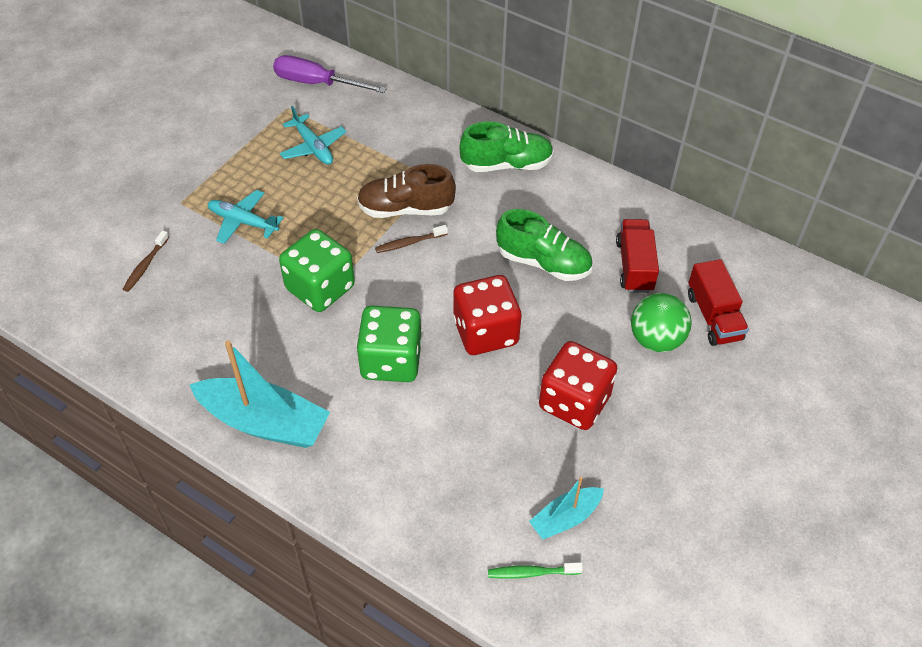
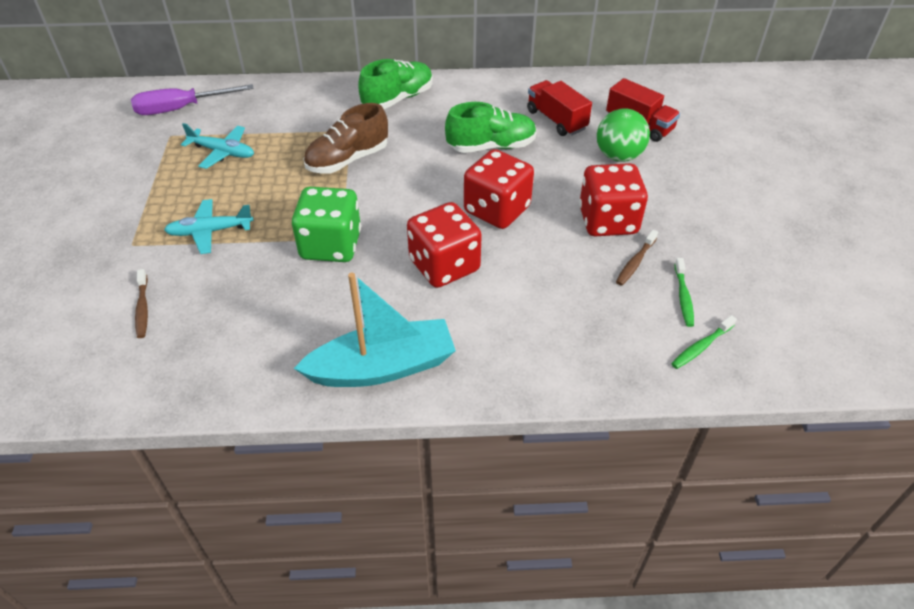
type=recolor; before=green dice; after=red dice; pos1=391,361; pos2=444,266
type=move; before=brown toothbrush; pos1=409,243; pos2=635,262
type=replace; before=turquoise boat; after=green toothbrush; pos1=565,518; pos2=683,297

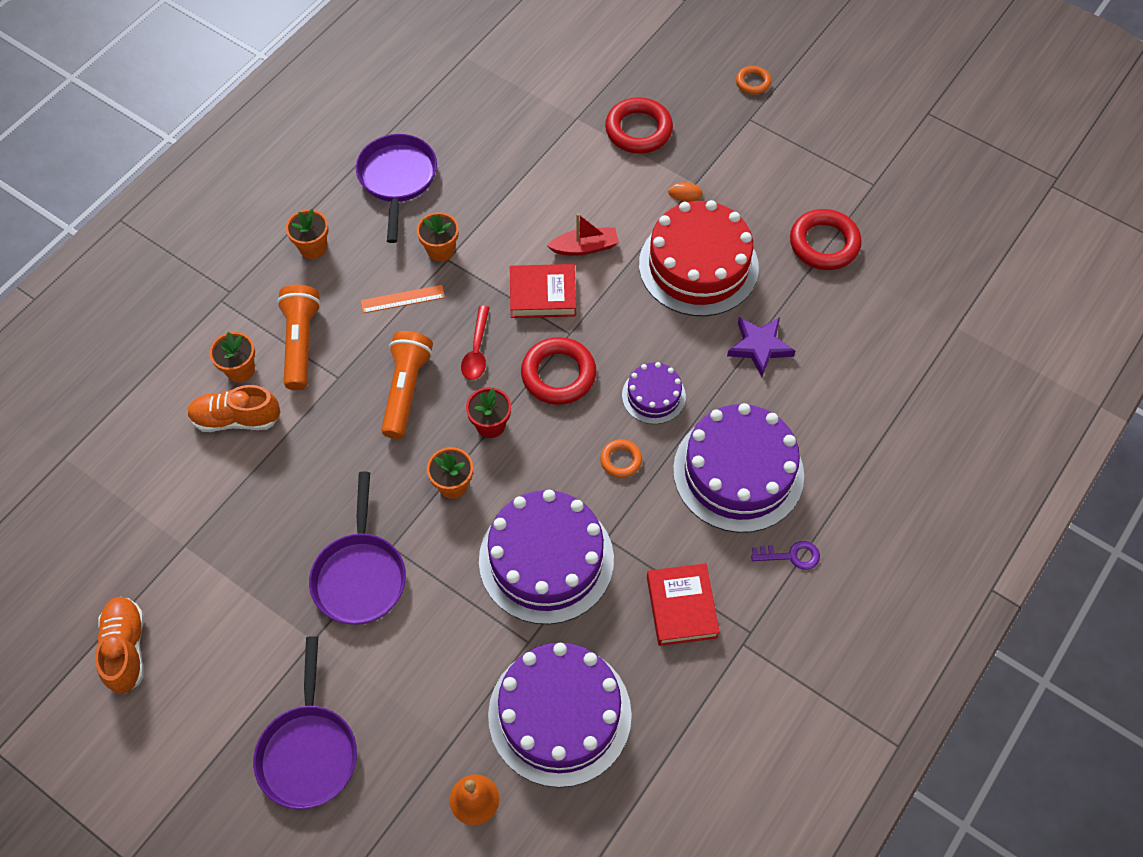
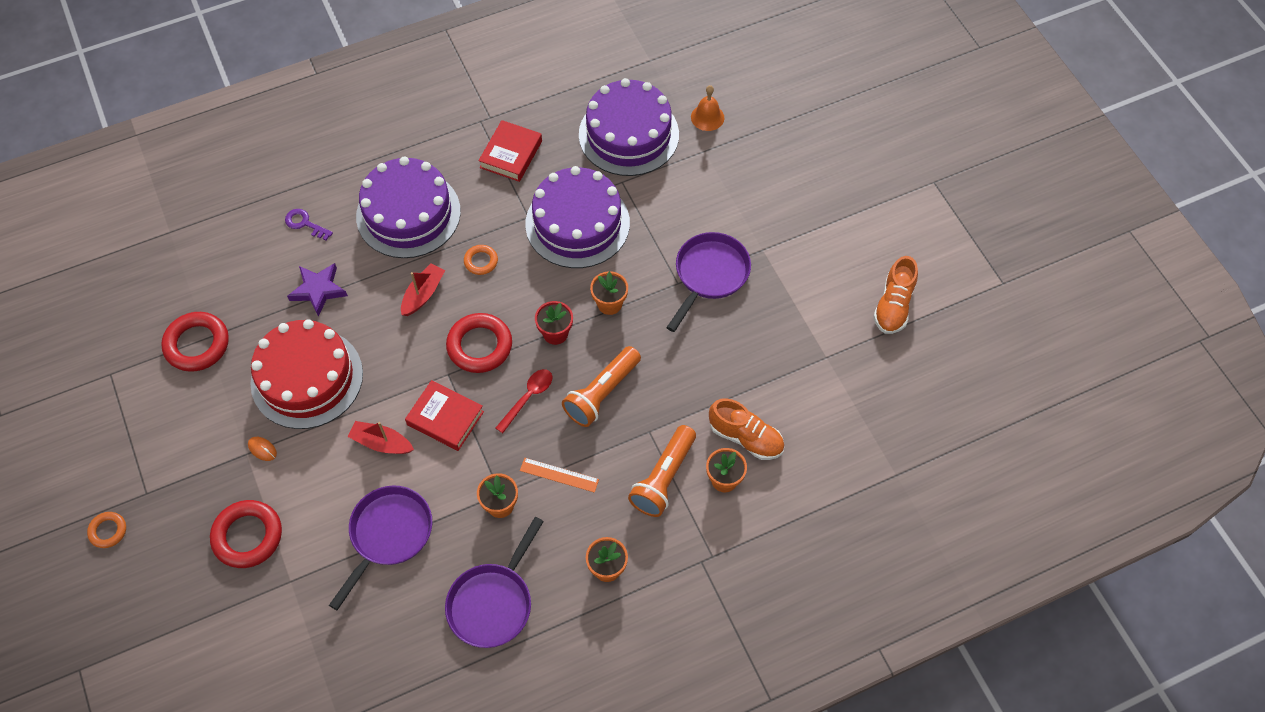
type=move; before=purple key; pos1=791,556; pos2=305,224
type=move; before=purple pan; pos1=308,751; pos2=388,535
type=replace; before=purple cake; after=red boat; pos1=653,396; pos2=423,294

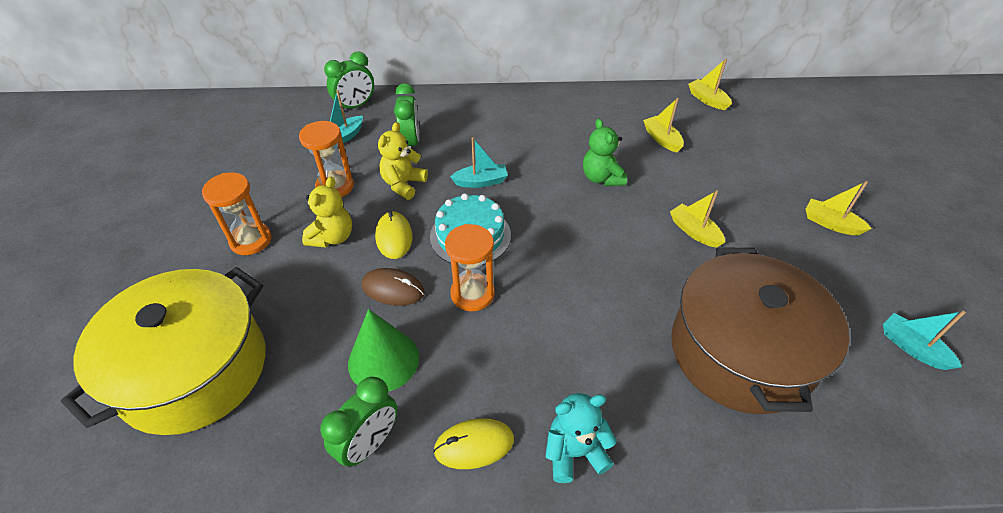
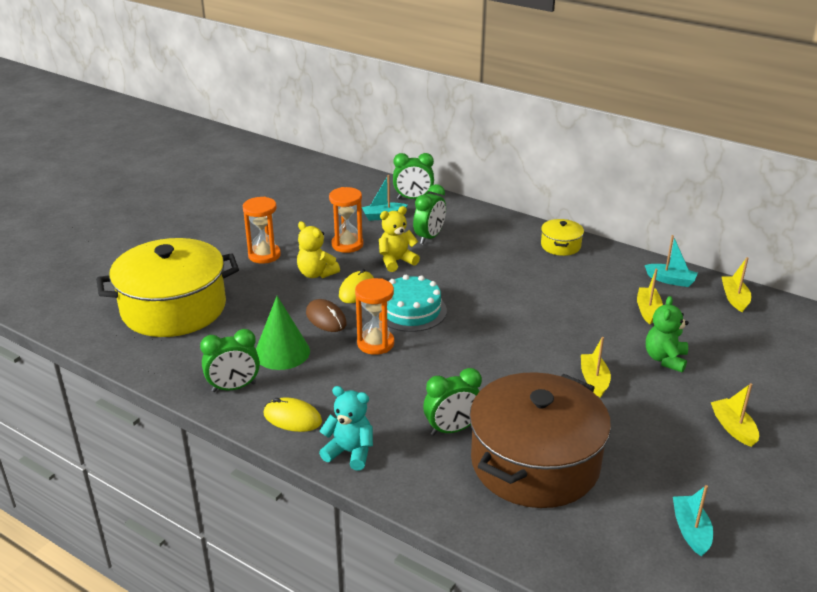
type=rotate; before=yellow teddy bear; pos1=332,237; pos2=316,274; turn=75
type=insert; after=green clock; pos2=452,429
type=insert; after=yellow pot; pos2=560,246
type=move; before=turquoise boat; pos1=481,182; pos2=670,280
type=move; before=green teddy bear; pos1=601,178; pos2=665,359

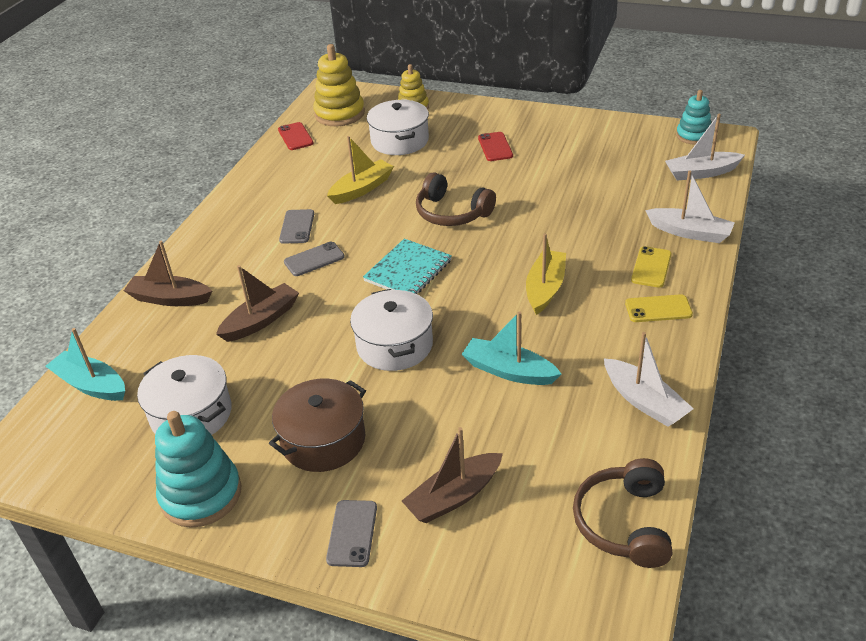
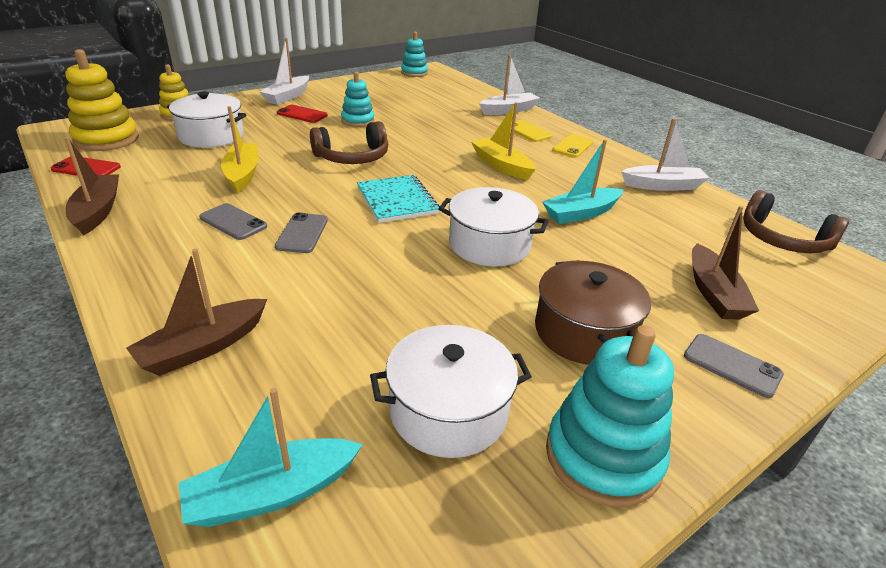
type=move; before=brown boat; pos1=261,320; pos2=97,211
type=move; before=white boat; pos1=701,173; pos2=288,96
type=insert; after=turquoise stacking toy; pos2=358,121

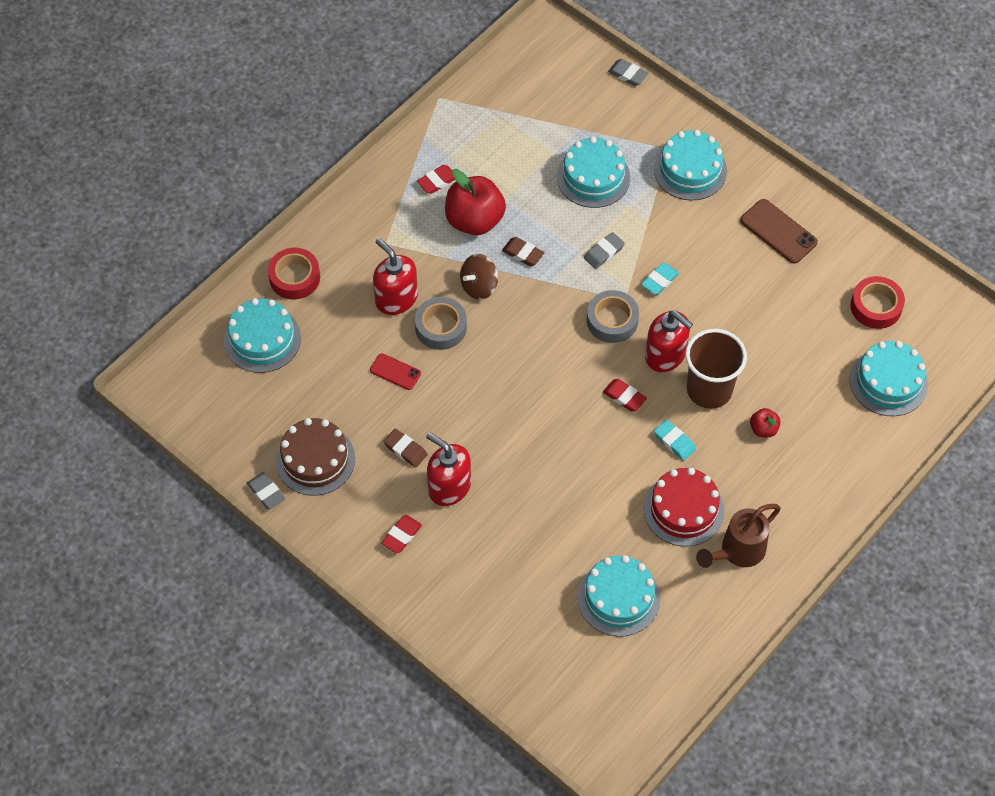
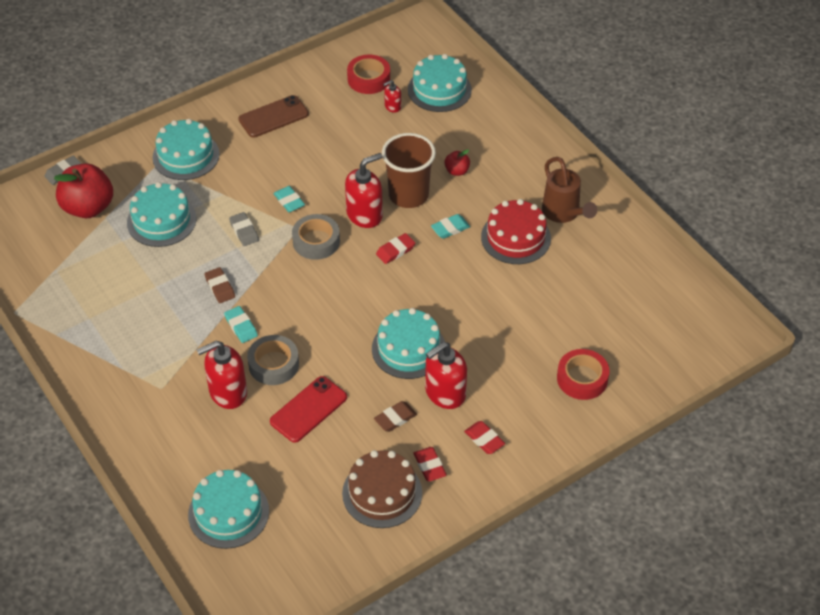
type=move; before=red apple; pos1=474,220; pos2=88,207
type=rotate; before=brown eraser; pos1=523,253; pos2=220,287; turn=-75
type=replace; before=brown spinning top; after=turquoise eraser; pos1=479,286; pos2=241,326
type=resize; before=red phone; pos1=395,372; pos2=308,409; scale=1.63
type=move; before=turquoise cake; pos1=618,598; pos2=408,349
type=insert; after=red soap dispenser; pos2=392,106
type=move; before=red eraser; pos1=437,181; pos2=429,466
type=move; before=red tape; pos1=294,277; pos2=582,379
type=delete; before=grey eraser; pos1=266,492

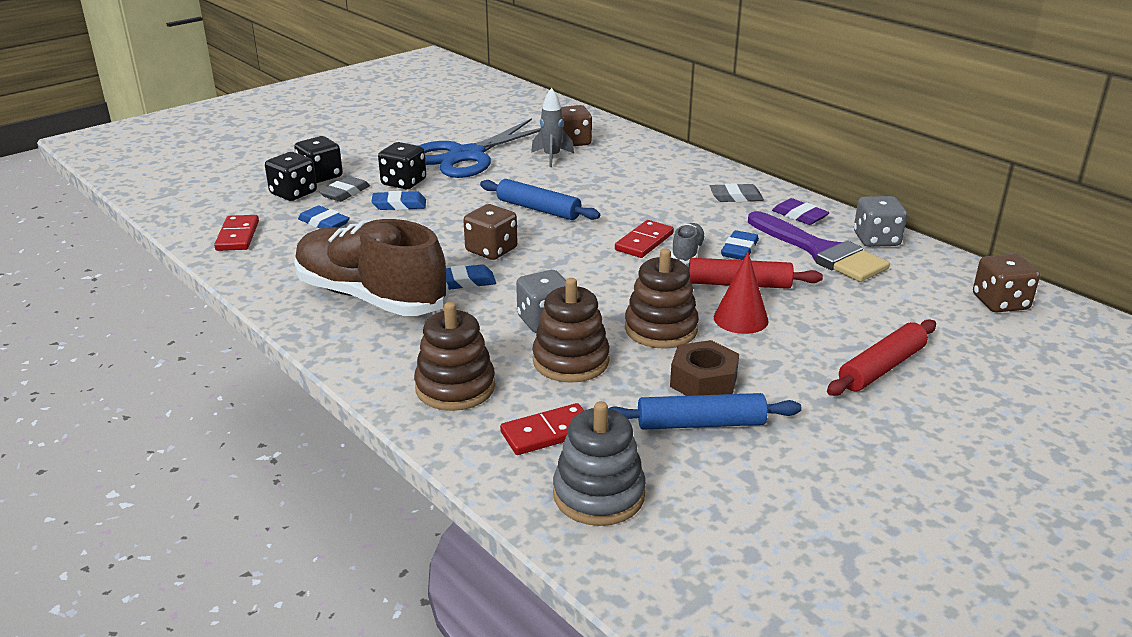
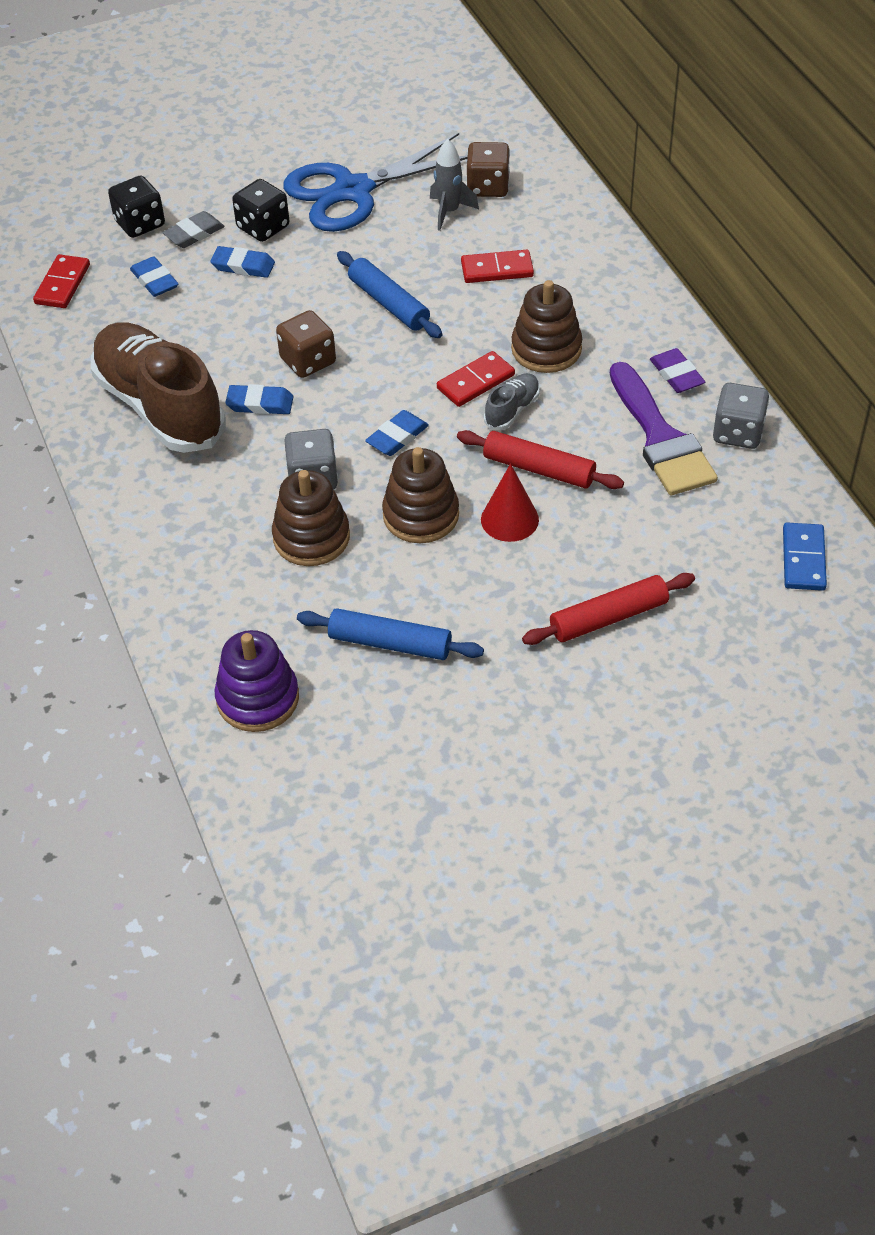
type=recolor; before=grey stacking toy; after=purple stacking toy; pos1=599,495; pos2=258,698
type=move; before=blue eraser; pos1=739,250; pos2=397,437
type=move; before=red domino; pos1=548,433; pos2=497,269
type=move; before=brown stacking toy; pos1=455,387; pos2=546,349
type=replace; before=brown dice; after=blue domino; pos1=1000,303; pos2=803,559
type=delete; before=black dice; pos1=320,176
type=delete; before=brown nut; pos1=703,381
type=delete; before=grey eraser; pos1=736,197

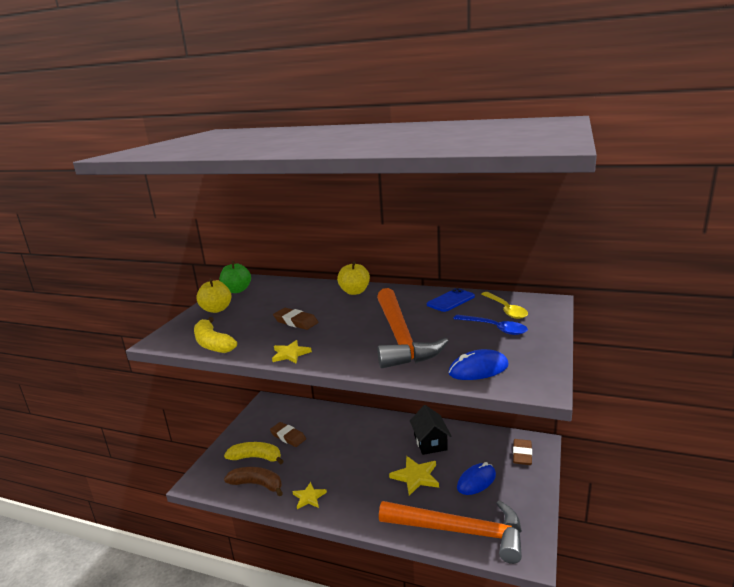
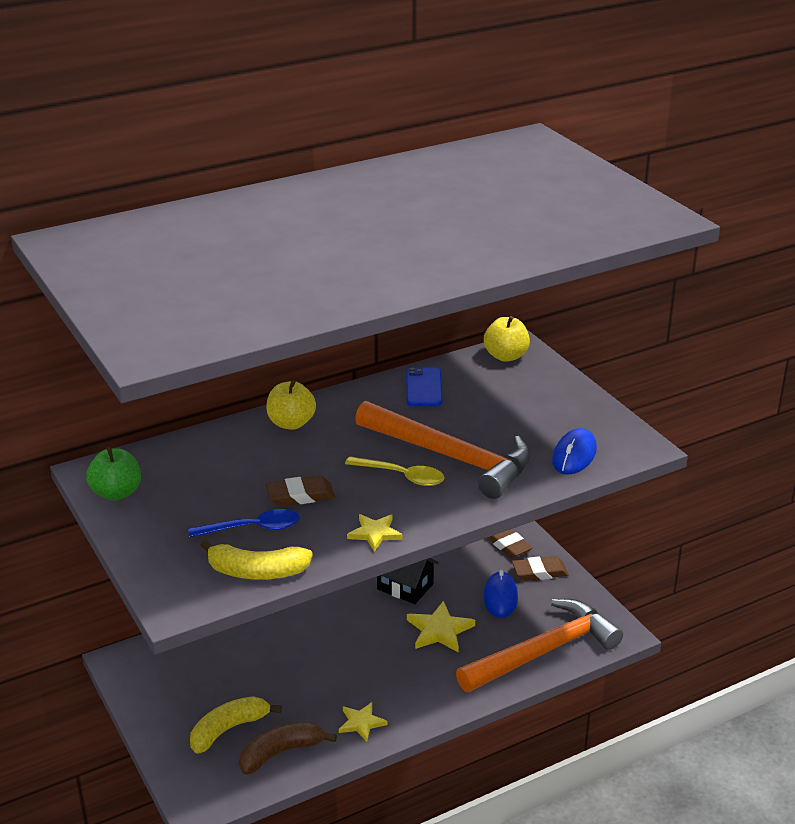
type=move; before=blue spoon; pos1=494,328; pos2=252,528
type=move; before=yellow spoon; pos1=505,309; pos2=401,476
type=move; before=yellow apple; pos1=216,309; pos2=506,356
type=move; before=brown eraser; pos1=288,436; pos2=539,572

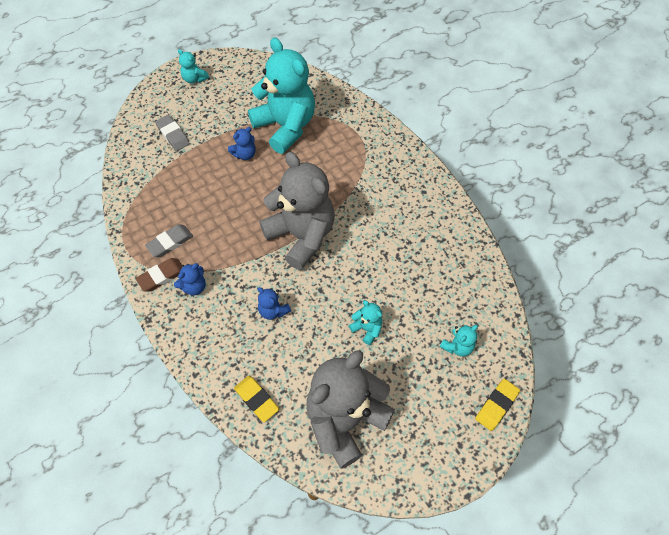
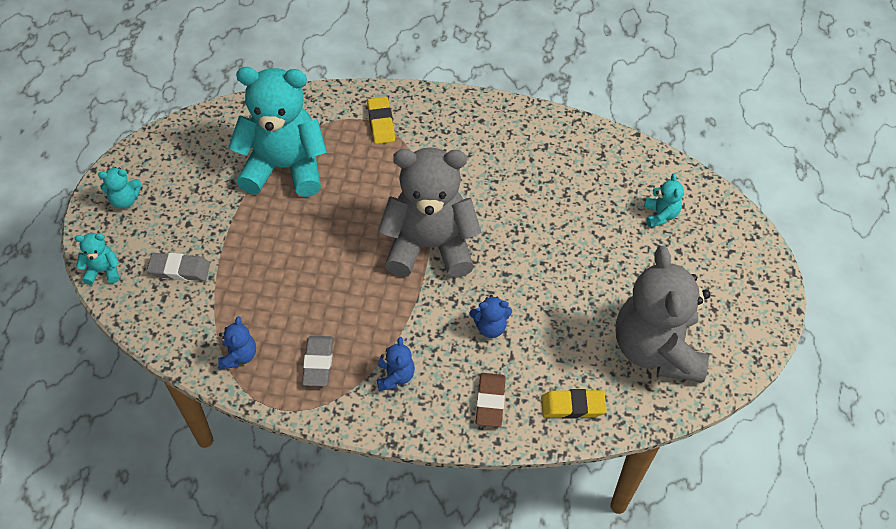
type=move; before=turquoise teddy bear; pos1=367,329; pos2=103,271
type=move; before=blue teddy bear; pos1=244,154; pos2=239,356
type=move; before=yellow eraser; pos1=496,405; pos2=381,123
type=move; before=brown eraser; pos1=161,276; pos2=490,401

